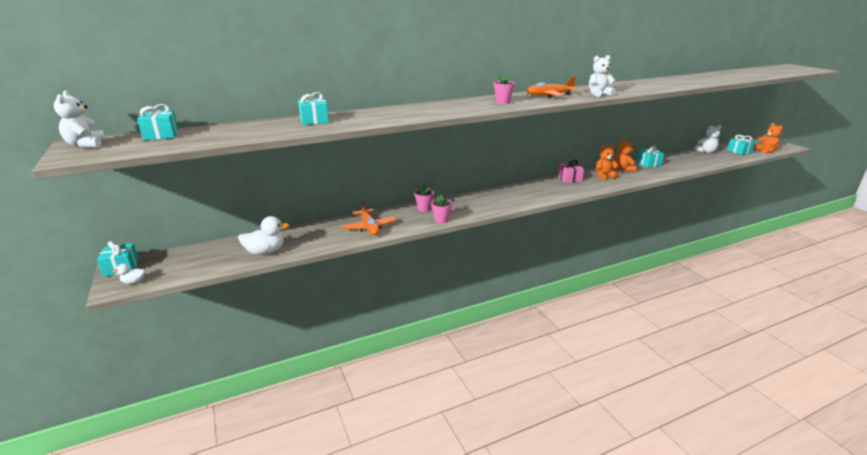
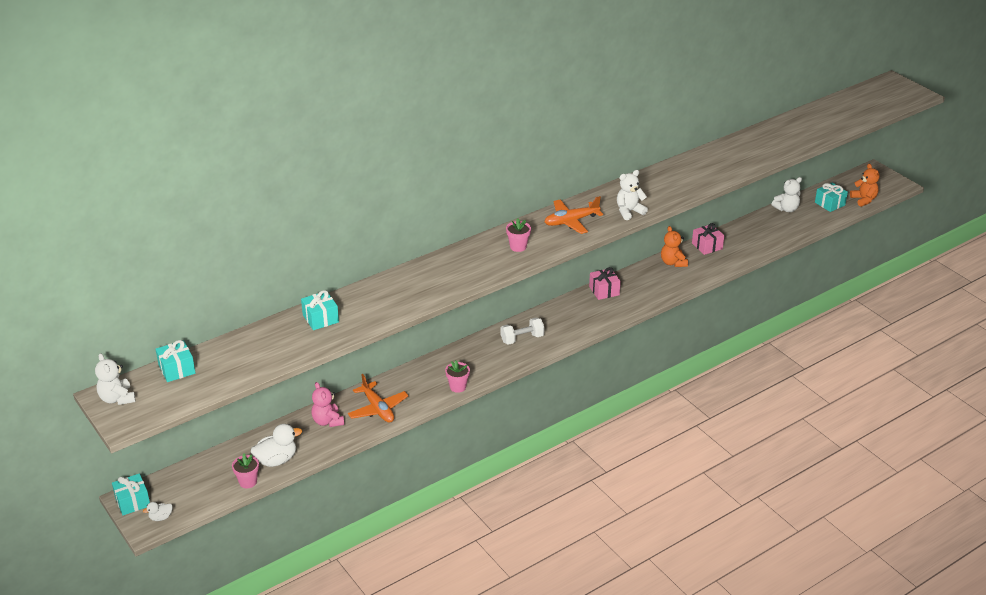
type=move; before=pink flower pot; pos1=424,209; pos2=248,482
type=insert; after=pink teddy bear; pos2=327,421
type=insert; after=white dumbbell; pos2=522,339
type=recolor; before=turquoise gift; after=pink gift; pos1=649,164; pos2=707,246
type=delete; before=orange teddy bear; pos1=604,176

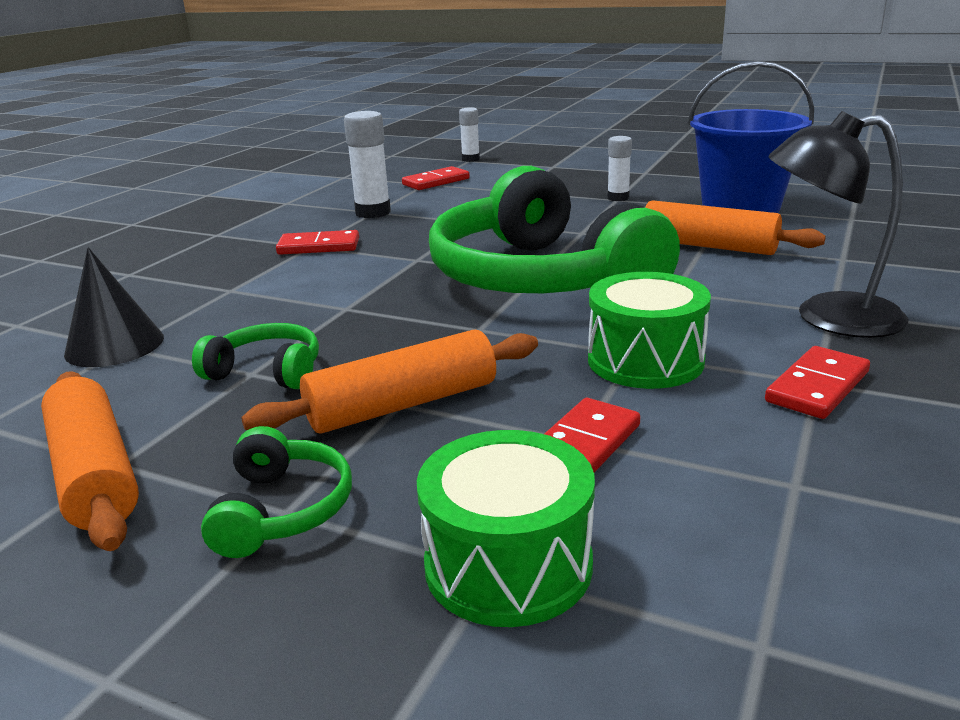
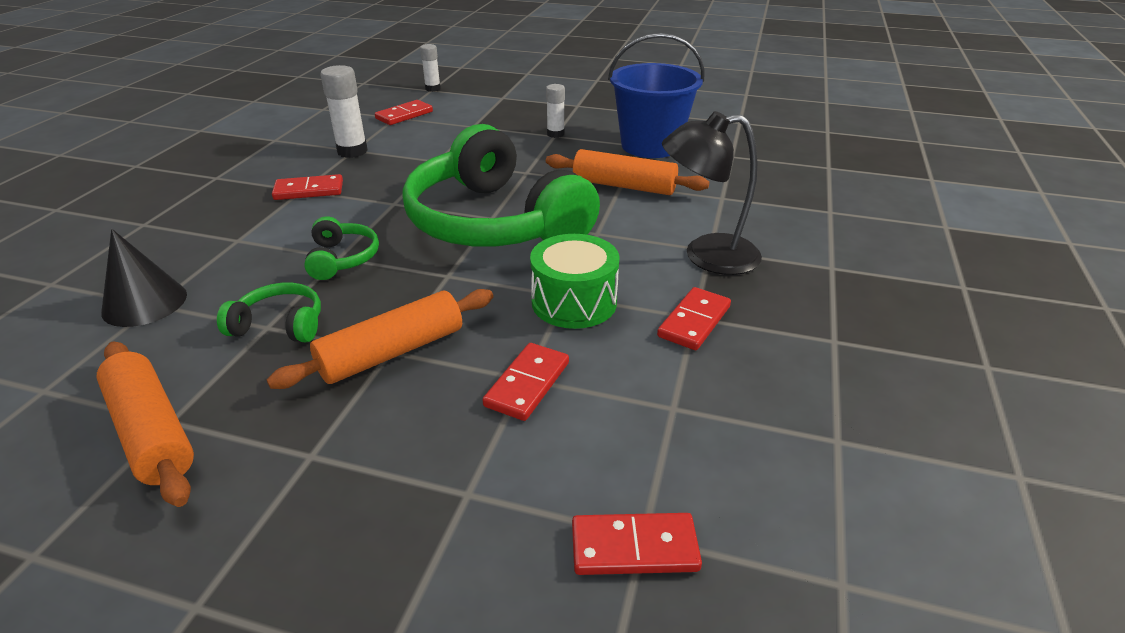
type=move; before=green headphones; pos1=282,510; pos2=342,258
type=insert; after=red domino; pos2=634,548
type=delete; before=green drum; pos1=508,565

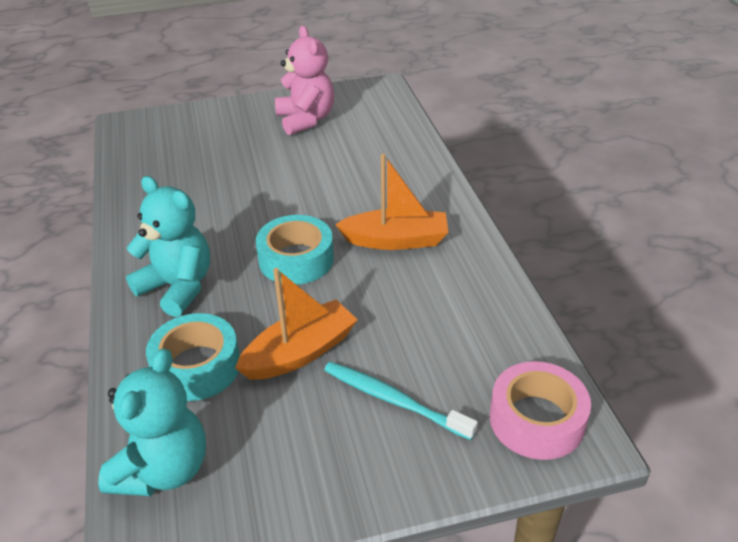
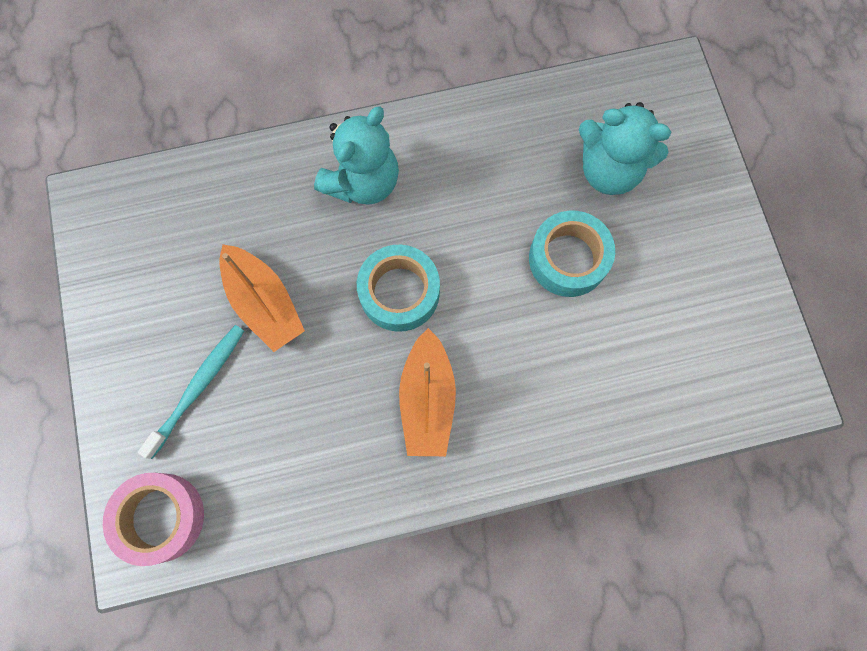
type=move; before=turquoise tape; pos1=196,366; pos2=568,259
type=move; before=turquoise teddy bear; pos1=163,469; pos2=609,170
type=delete; before=pink teddy bear; pos1=306,120

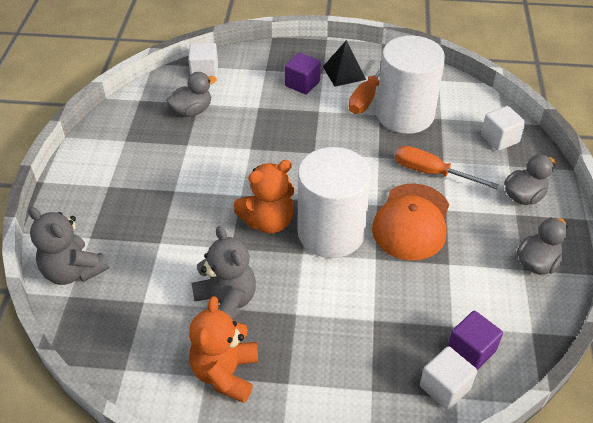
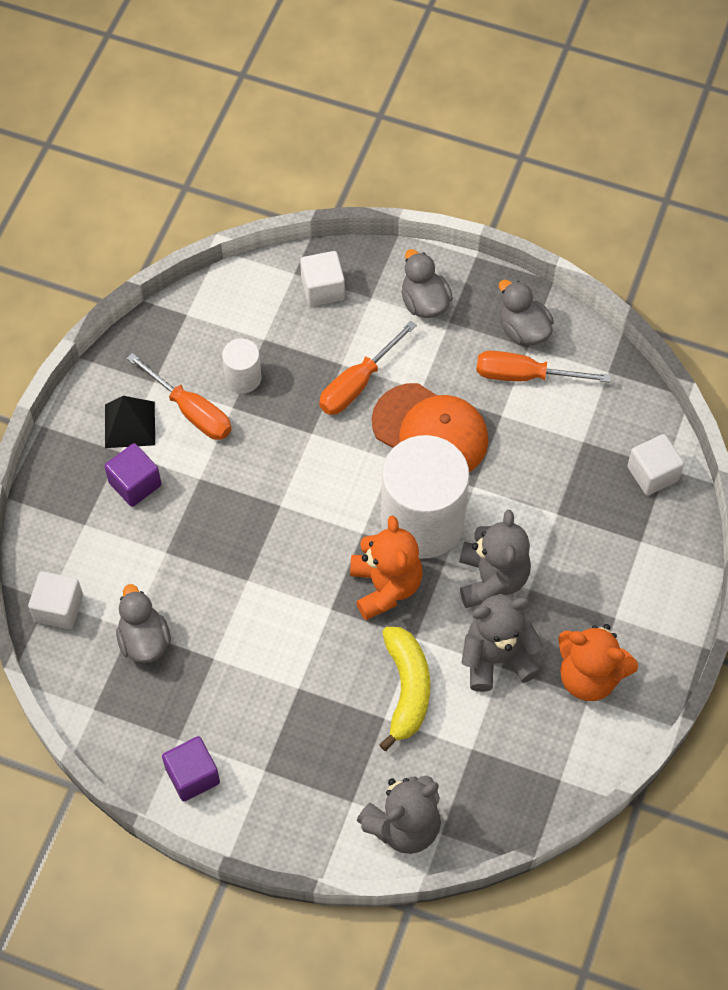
type=move; before=purple cube; pos1=471,350; pos2=192,775
type=resize; before=white cylinder; pos1=405,115; pos2=243,378; scale=0.45
type=insert; after=yellow banana; pos2=406,689
type=insert; after=grey teddy bear; pos2=492,579
type=insert; after=orange screwdriver; pos2=525,376

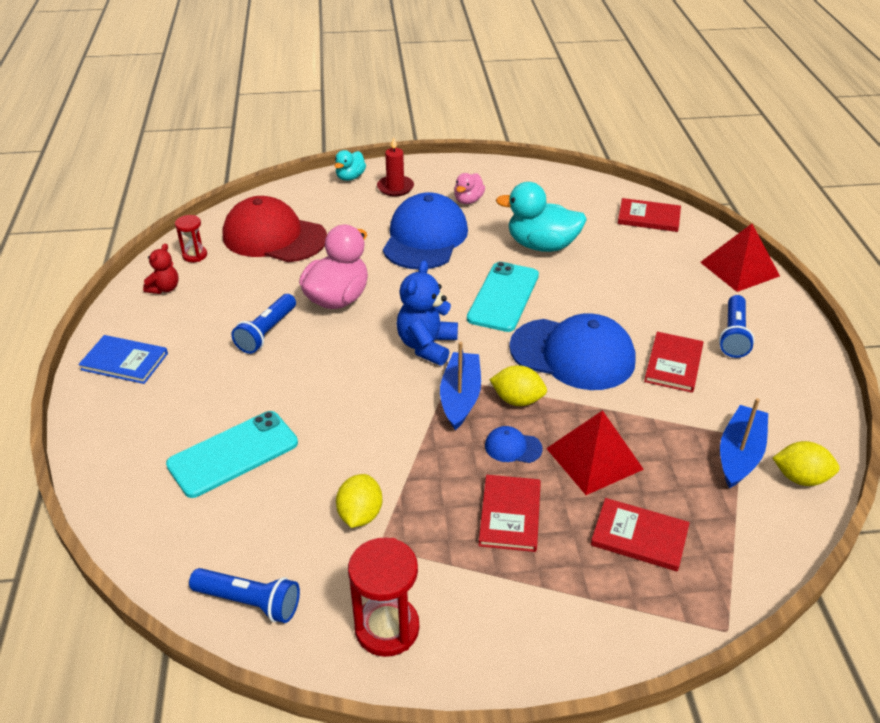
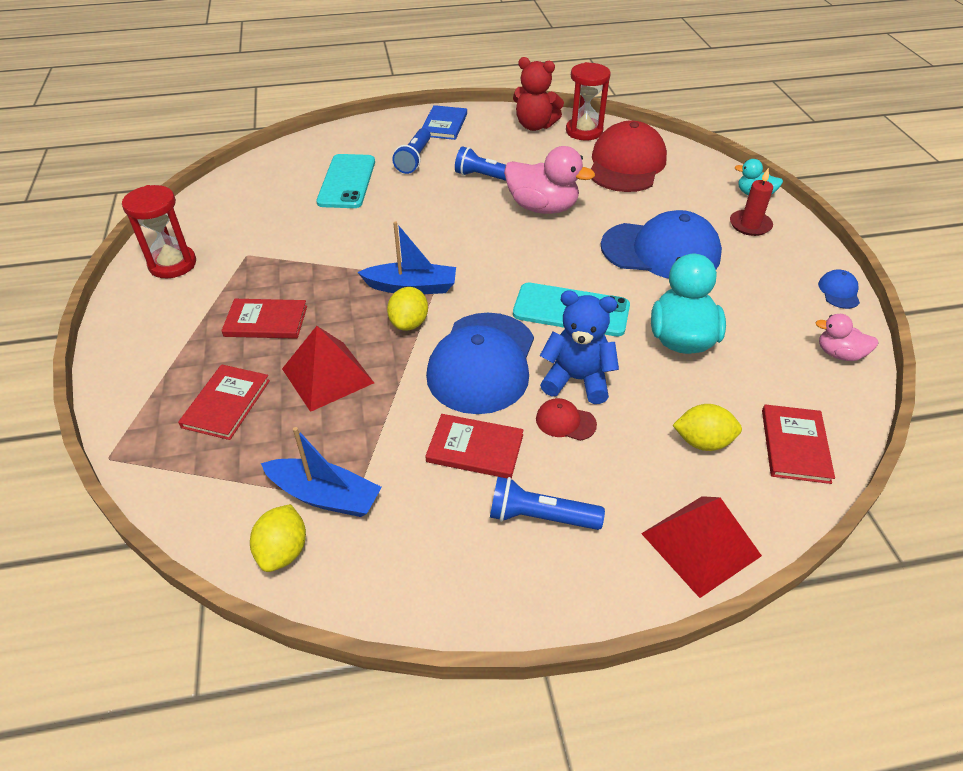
type=rotate; before=turquoise phone; pos1=233,454; pos2=347,181; turn=45
type=move; before=blue flashlight; pos1=249,602; pos2=414,159
type=resize; before=red teddy bear; pos1=164,288; pos2=535,126; scale=1.69
type=insert; after=red cap; pos2=565,421
type=move; before=blue teddy bear; pos1=427,346; pos2=577,380
type=resize; before=red hourglass; pos1=195,255; pos2=584,131; scale=1.74
type=move; before=yellow lemon; pos1=360,515; pos2=702,442
type=move; before=pink duck; pos1=468,200; pos2=839,354
type=move; before=blue cap; pos1=513,447; pos2=839,291

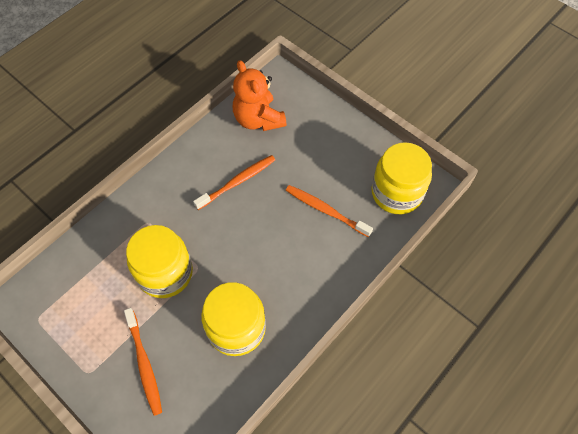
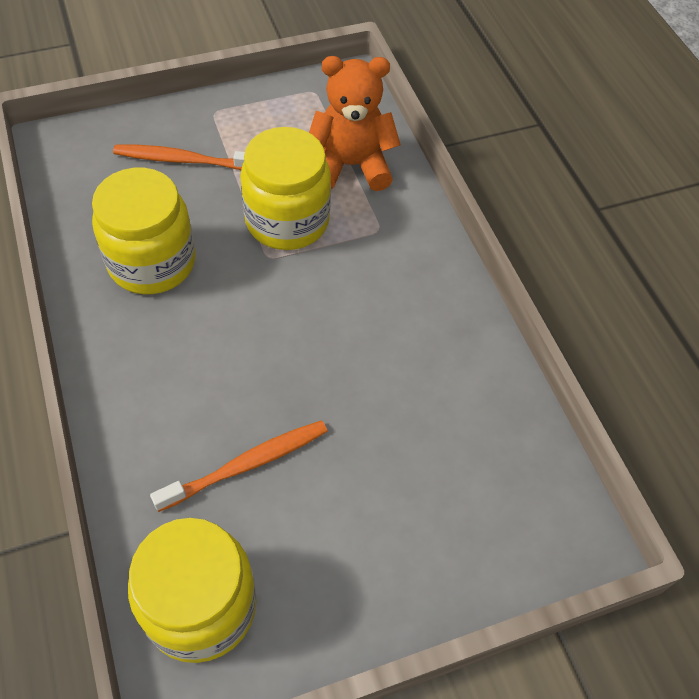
type=move; before=orange teddy bear; pos1=258,119; pos2=351,166
type=delete; before=orange toothbrush; pos1=238,182

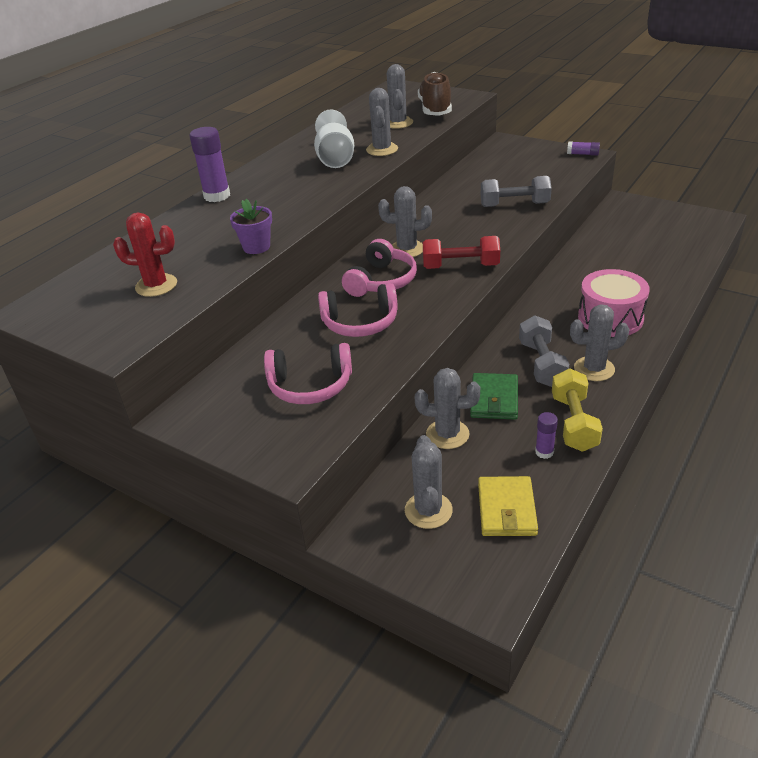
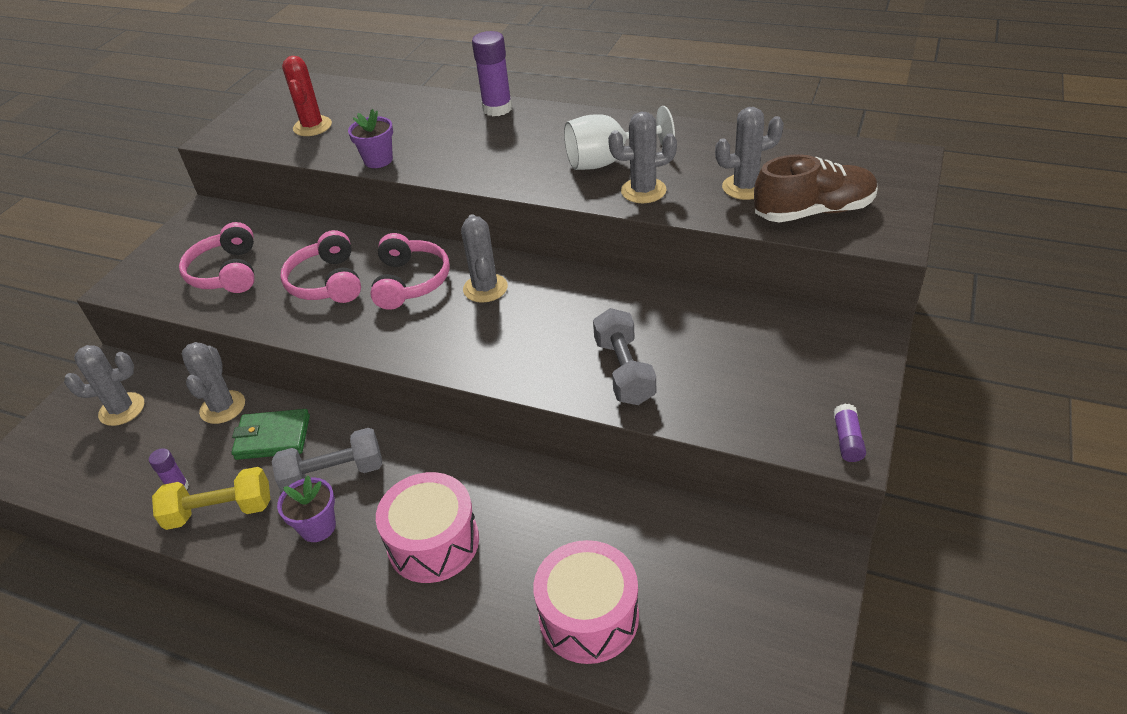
type=replace; before=grey cactus; after=purple flower pot; pos1=594,369; pos2=318,527
type=rotate; before=pink headphones; pos1=382,281; pos2=411,282; turn=-105
type=insert; after=pink drum; pos2=588,616
type=delete; before=red dumbbell; pos1=460,266
type=delete; before=yellow wallet; pos1=507,509

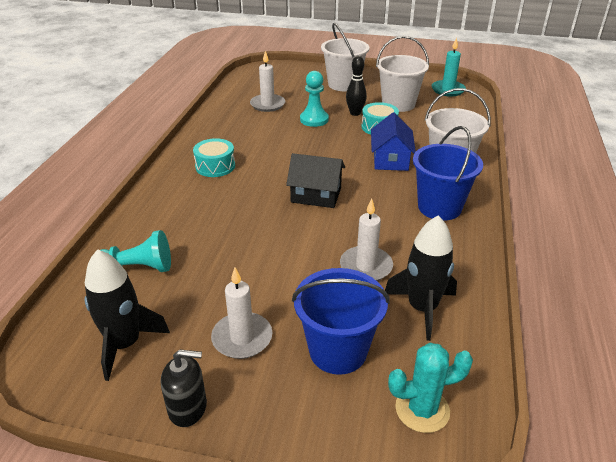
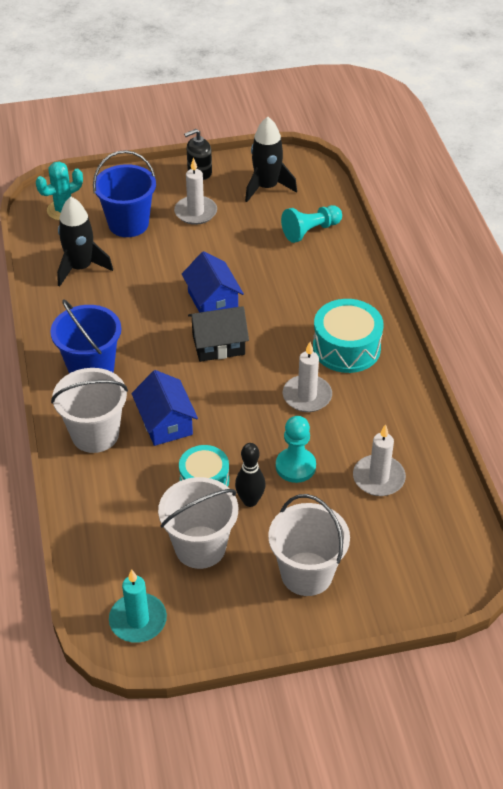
type=insert; after=blue house; pos2=212,301
type=move; before=white candle; pos1=366,266; pos2=307,396
type=resize; before=turquoise drum; pos1=215,166; pos2=346,348; scale=1.51

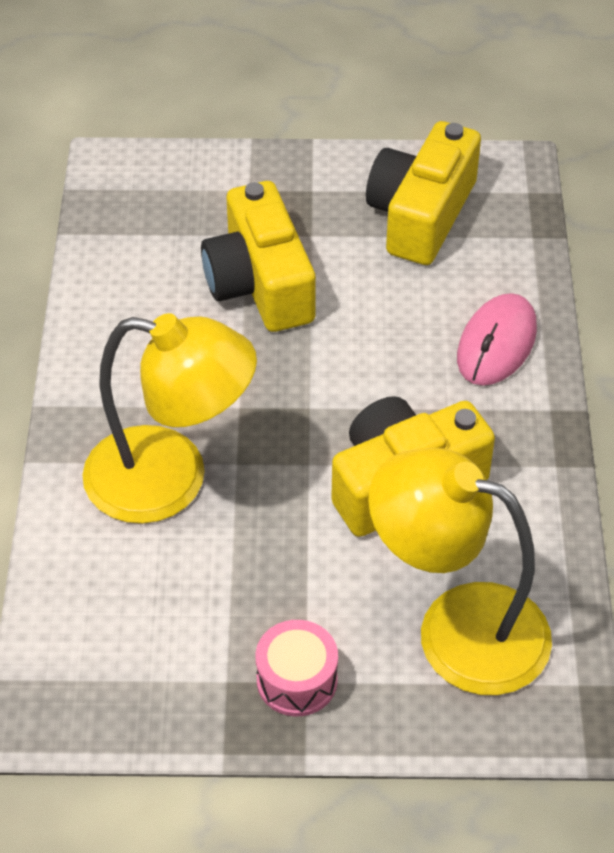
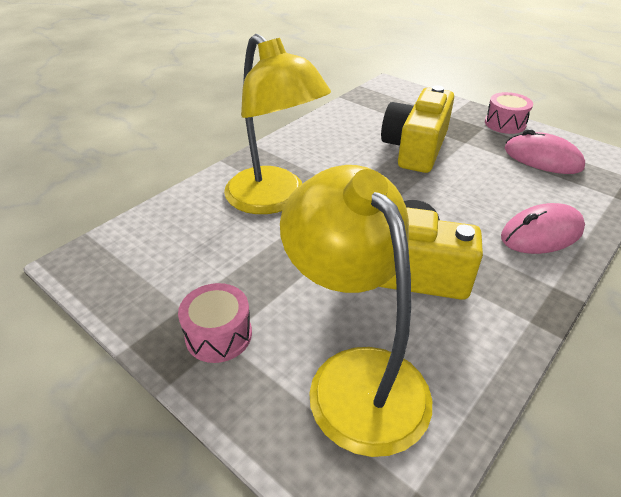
type=insert; after=pink drum; pos2=505,124
type=replace; before=yellow camera; after=pink mouse; pos1=421,214; pos2=542,159

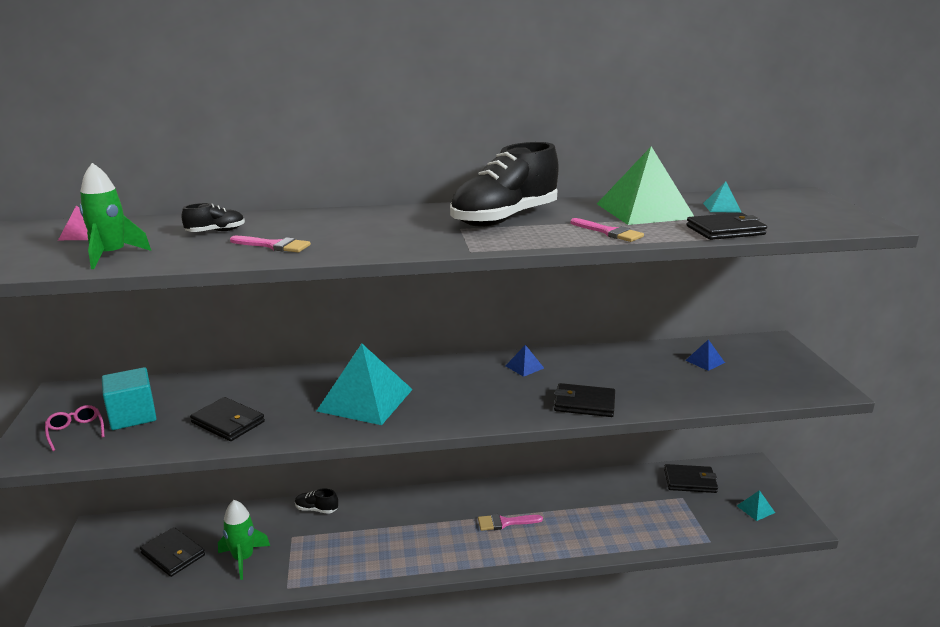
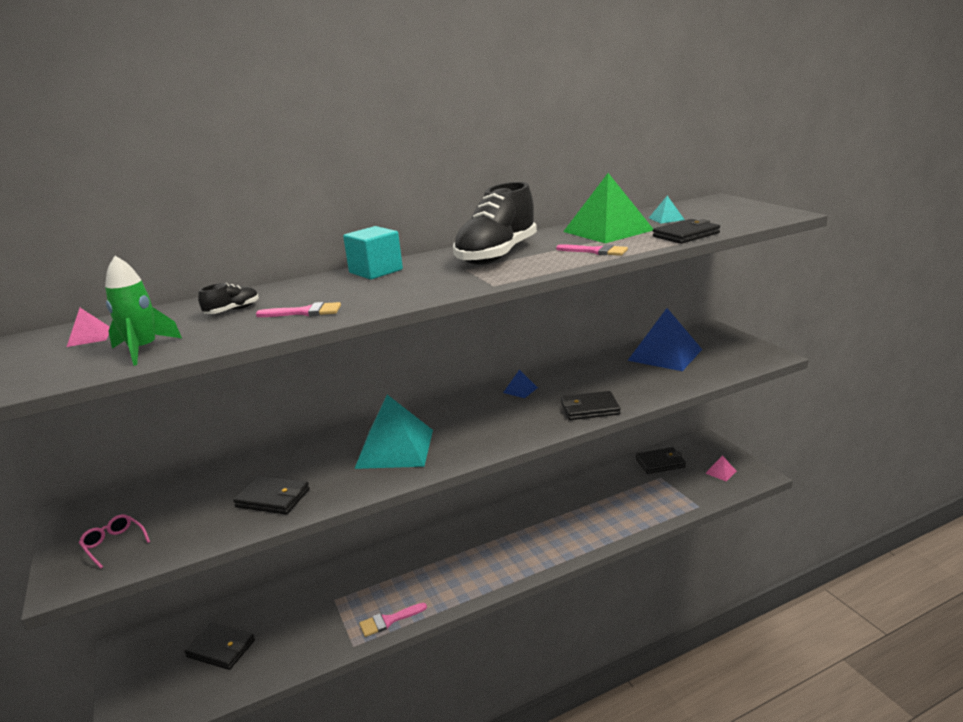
type=move; before=turquoise cube; pos1=133,416; pos2=376,271
type=move; before=pink brush; pos1=505,522; pos2=388,621
type=resize; before=blue pyramid; pos1=705,361; pos2=665,355; scale=2.35
type=recolor; before=turquoise pyramid; after=pink pyramid; pos1=755,509; pos2=720,472
type=delete; before=green rocket; pos1=243,558
type=delete; before=black shoe; pos1=316,509

